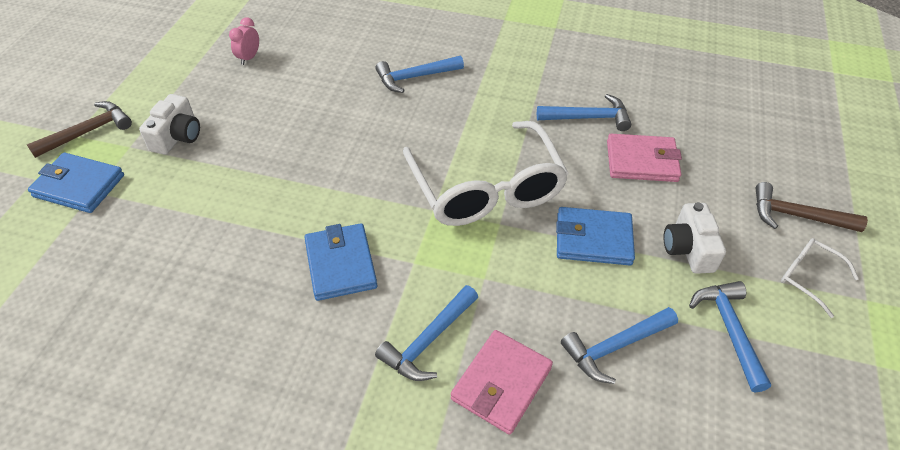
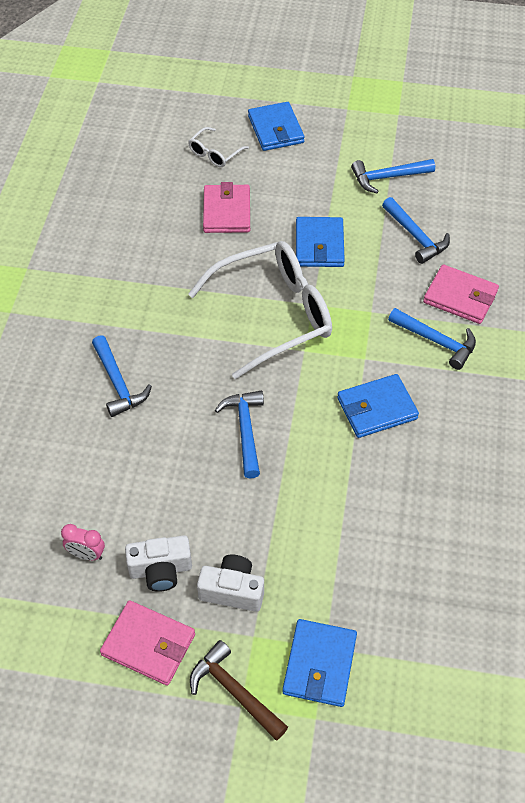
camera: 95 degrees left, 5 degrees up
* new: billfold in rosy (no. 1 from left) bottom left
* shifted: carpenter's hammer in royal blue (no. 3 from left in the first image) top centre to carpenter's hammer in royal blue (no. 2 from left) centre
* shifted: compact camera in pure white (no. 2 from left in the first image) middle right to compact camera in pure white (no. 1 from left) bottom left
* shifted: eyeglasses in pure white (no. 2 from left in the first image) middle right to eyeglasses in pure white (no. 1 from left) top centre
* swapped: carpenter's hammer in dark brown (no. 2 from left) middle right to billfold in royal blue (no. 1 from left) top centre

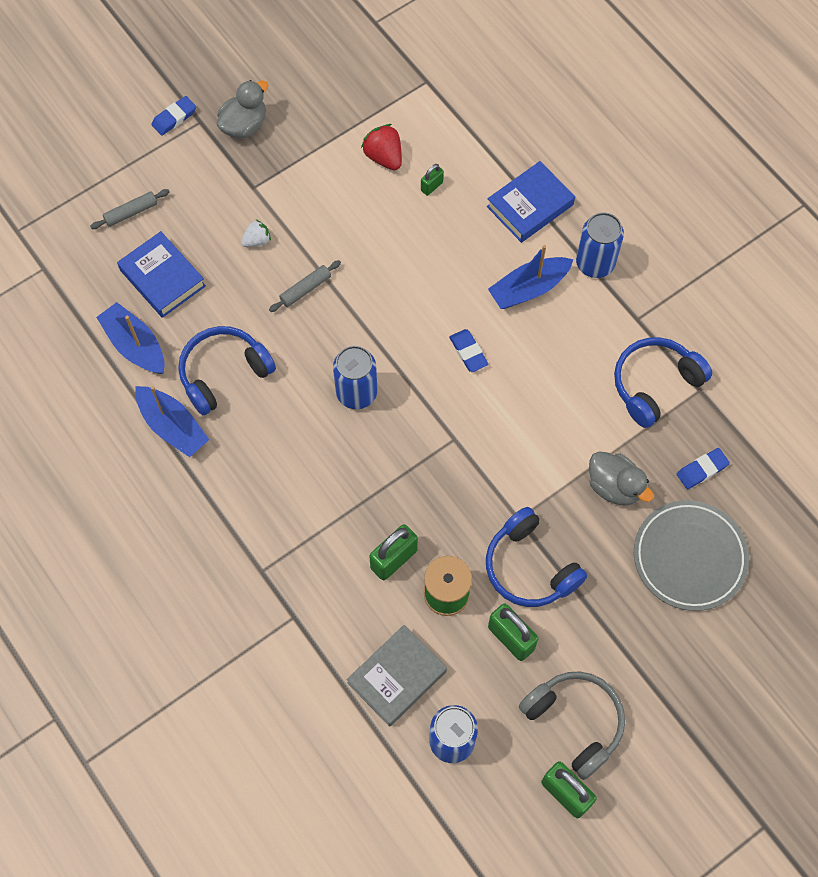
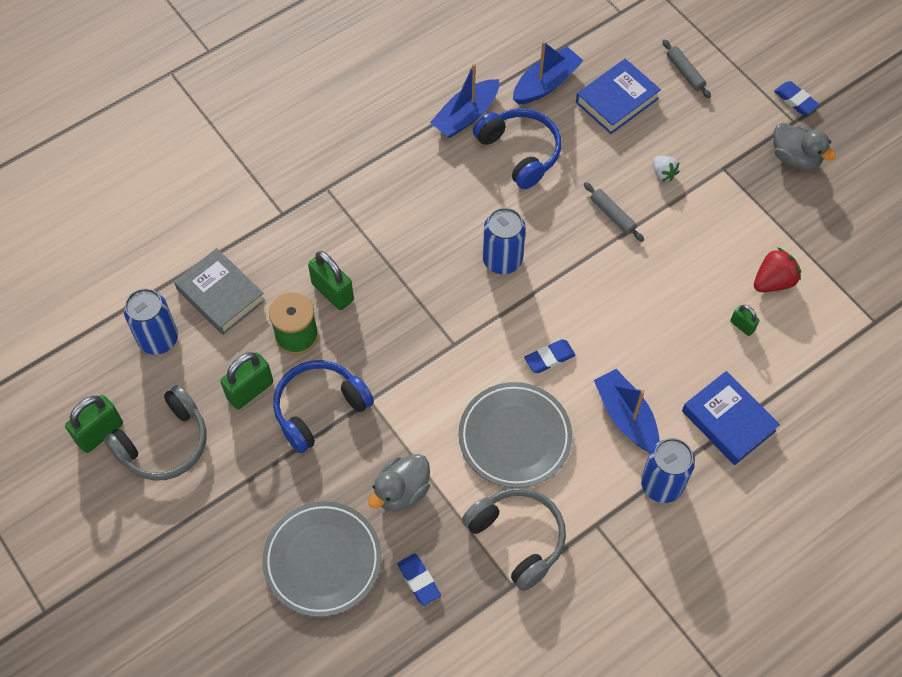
camera: 90 degrees right, 5 degrees down
* new: dinner plate in gray (no. 2 from left) centre
* repainted: headphones in royal blue (no. 3 from left) middle right to headphones in gray (no. 2 from left) bottom centre

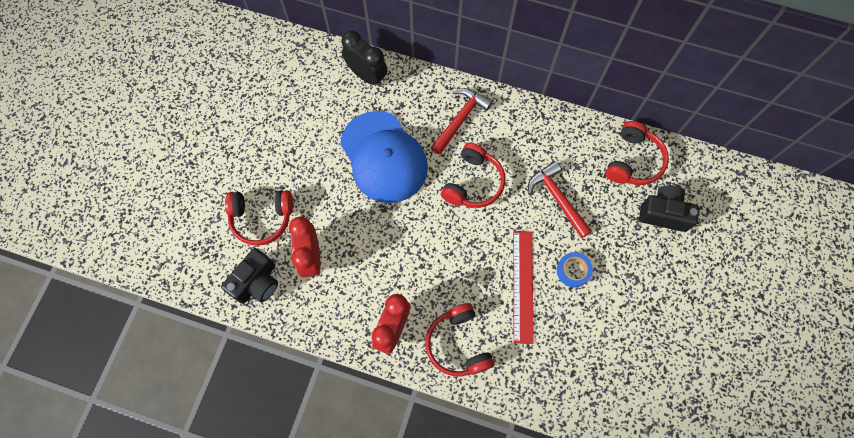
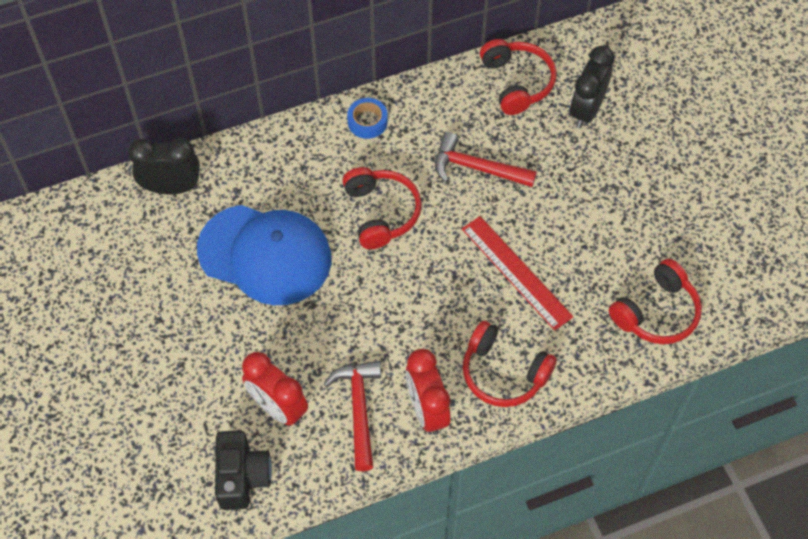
camera: 40 degrees left, 10 degrees down
* shifted: headphones in scarlet (no. 1 from left in the first image) middle left to headphones in scarlet (no. 4 from left) middle right
* shifted: carpenter's hammer in scarlet (no. 1 from left) top centre to bottom centre
* shifted: sticky tape in royal blue middle right to top centre
* swapped: compact camera in black (no. 2 from left) middle right to alarm clock in black (no. 2 from left) top right

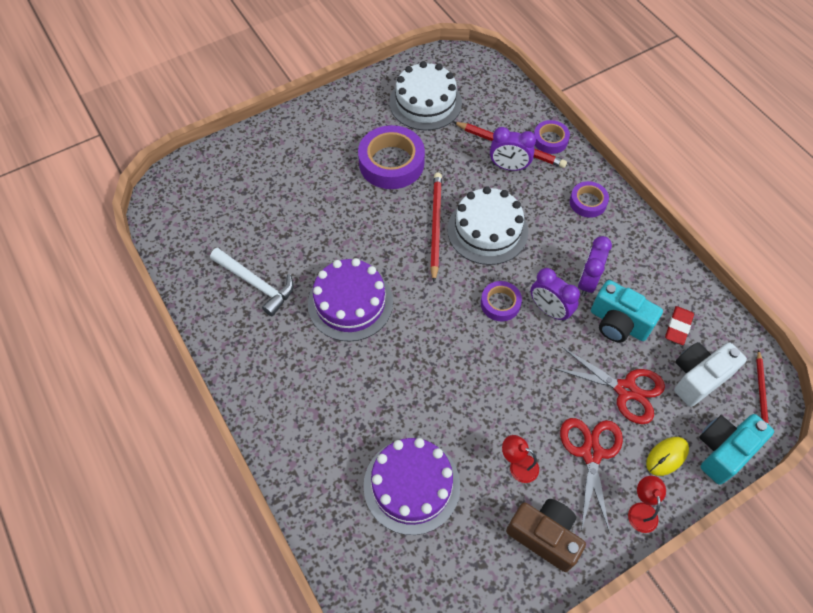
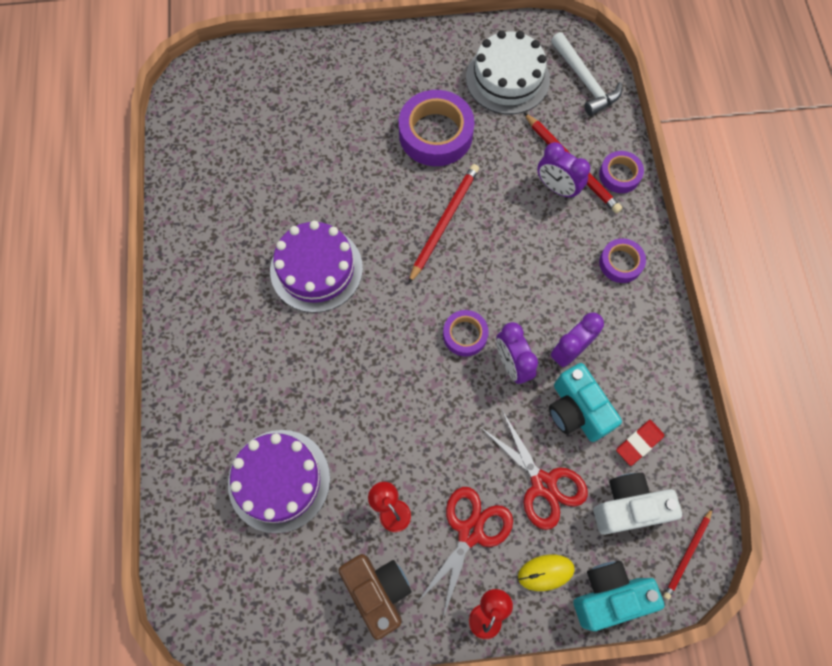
camera: 25 degrees right, 10 degrees up
* gone: gateau in pure white (no. 2 from left) centre
* shifted: carpenter's hammer in pure white middle left to top right

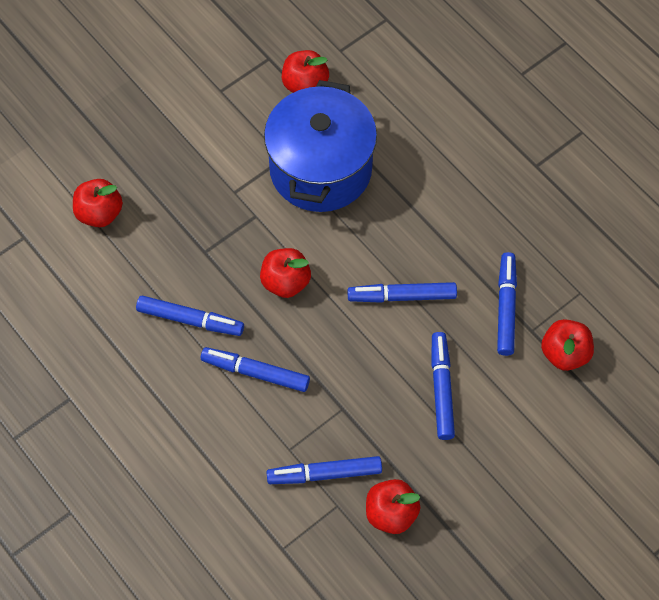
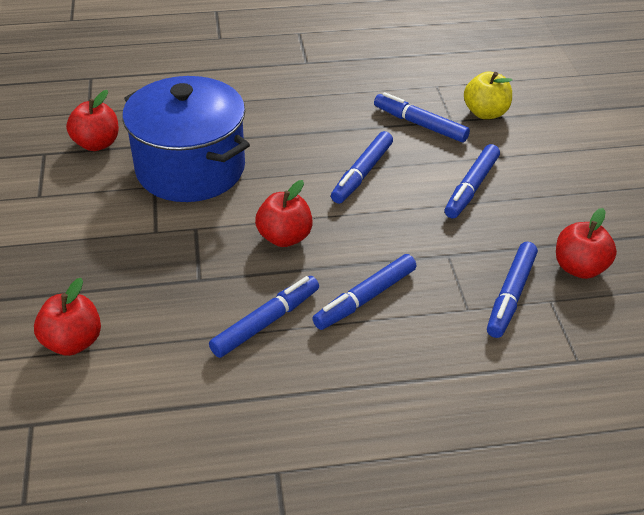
camera: 60 degrees left, 20 degrees down
* repainted: toy apple in scarlet (no. 5 from left) middle right to toy apple in golden top right
* rotated: felt pen in royal blue (no. 5 from left) middle right = middle right 90 degrees counterclockwise

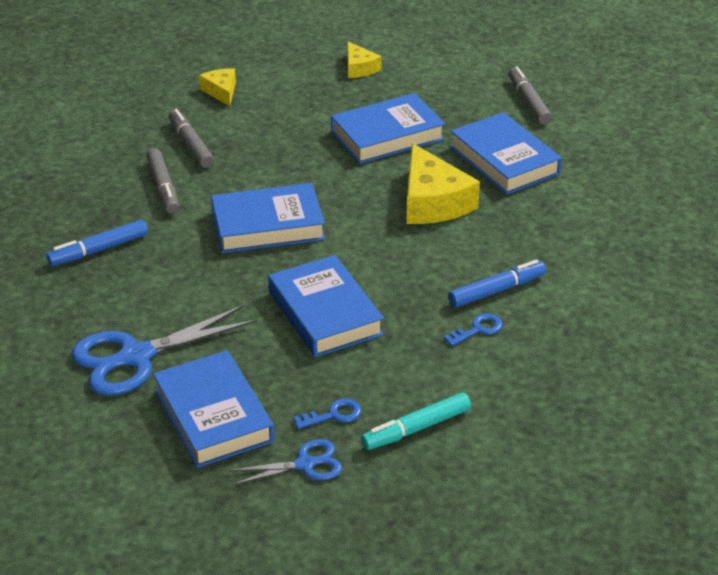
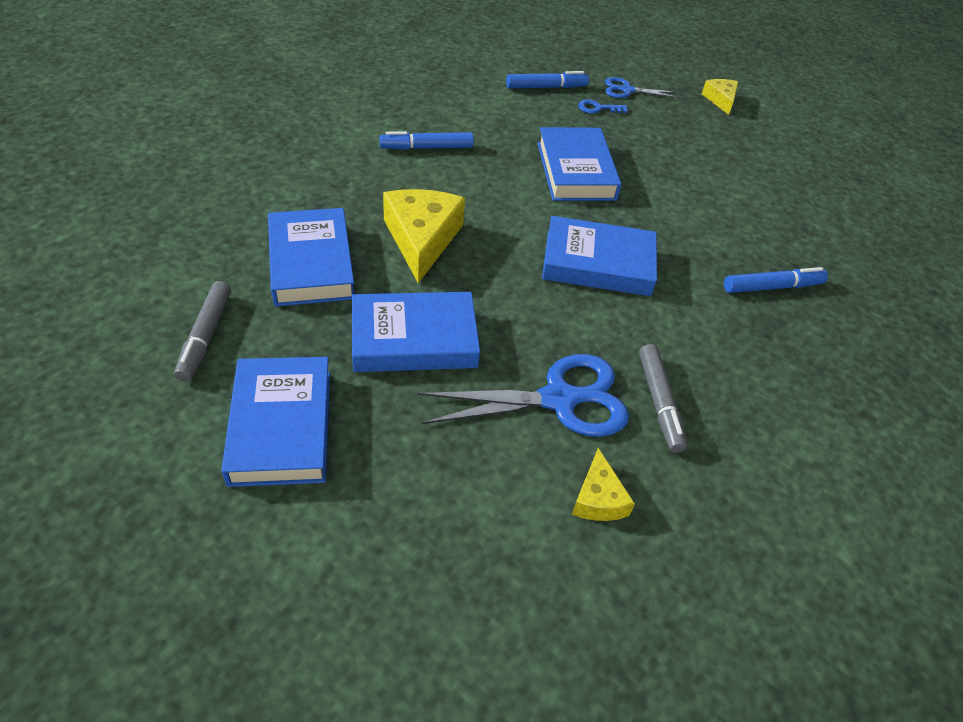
camera: 165 degrees left, 10 degrees up
* gone: felt pen in gray (no. 1 from left) top left
* gone: key in royal blue (no. 2 from left) centre
* shifted: pair of scissors in royal blue (no. 1 from left) middle left to centre
* shifted: hardcover in royal blue (no. 1 from left) bottom left to middle left
* shifted: piece of cheese in golden (no. 2 from left in the first image) top centre to piece of cheese in golden (no. 3 from left) top right
* repainted: felt pen in turquoise bottom centre to felt pen in royal blue (no. 2 from left) top centre

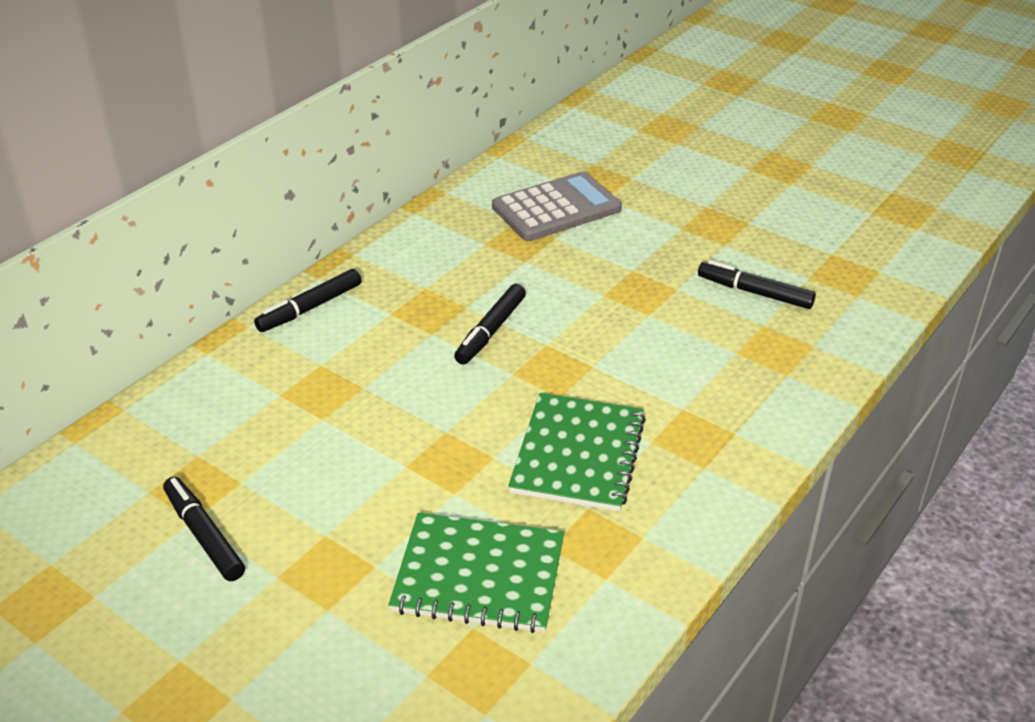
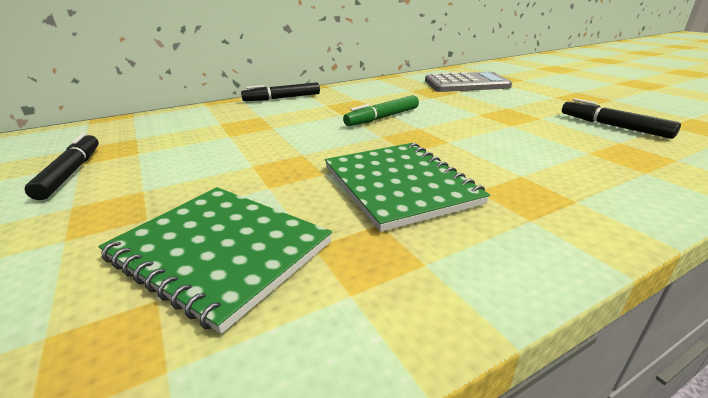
camera: 25 degrees right, 10 degrees down
* repainted: felt pen in black (no. 3 from left) centre to felt pen in leaf-green top centre
* rotated: exercise book in leaf-green (no. 2 from left) centre = centre 60 degrees counterclockwise

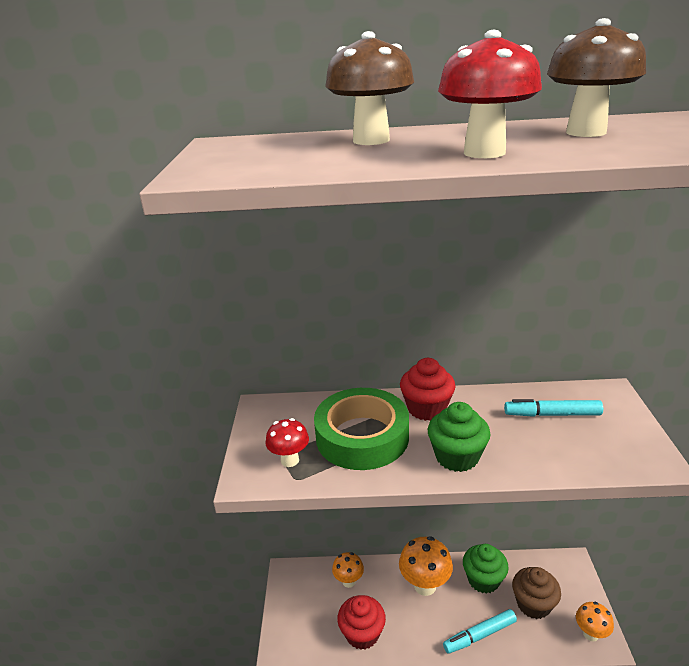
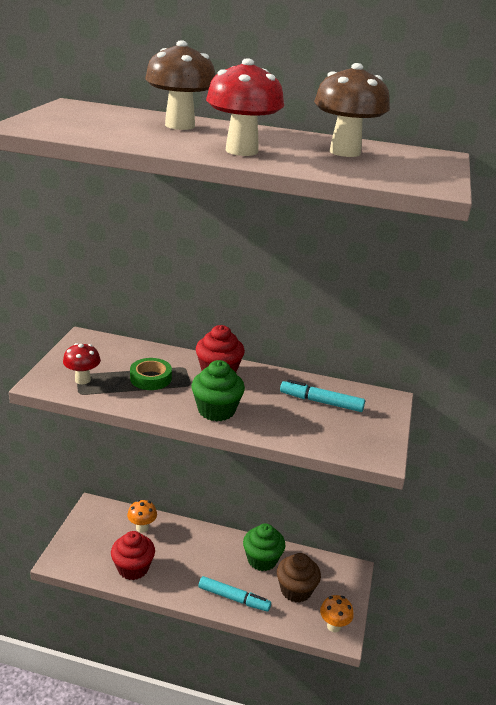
camera: 10 degrees right, 0 degrees up
* gone: fungus in bright orange (no. 2 from left) bottom centre
* rotated: felt pen in turquoise (no. 1 from left) bottom right = bottom centre 150 degrees counterclockwise
* scaled: sticky tape in leaf-green centre = middle left x0.51

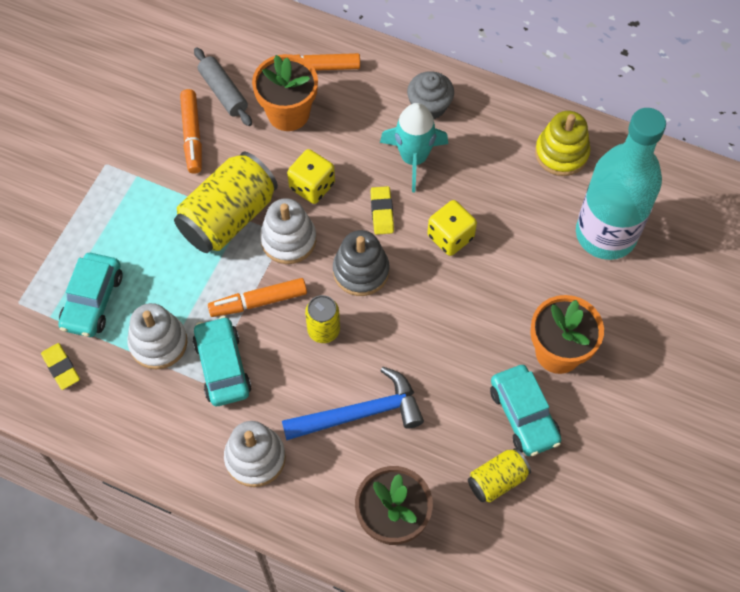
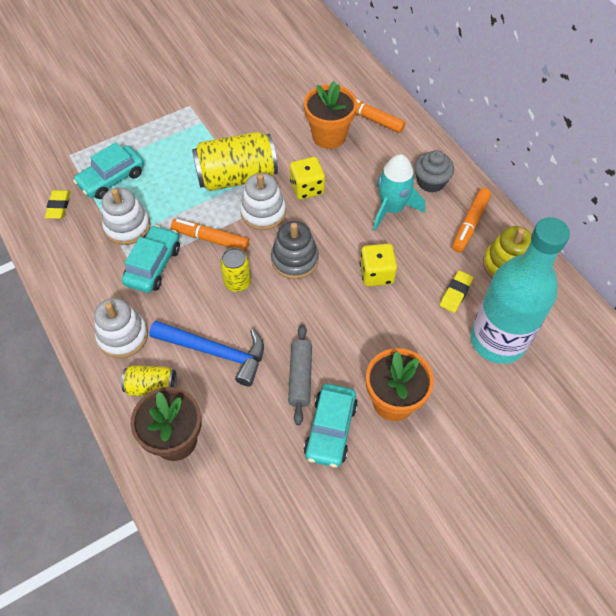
camera: 35 degrees right, 5 degrees down
* shifted: felt pen in bright orange (no. 1 from left in the first image) top left to felt pen in bright orange (no. 3 from left) middle right
* shifted: dough roller in gray top left to centre
* shifted: gum eraser in golden (no. 2 from left) centre to middle right
* shifted: tin in golden (no. 3 from left in the first image) bottom right to tin in golden (no. 1 from left) middle left

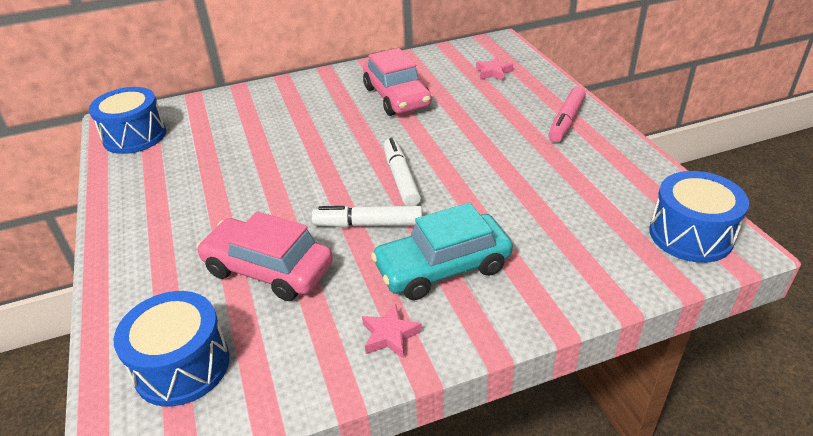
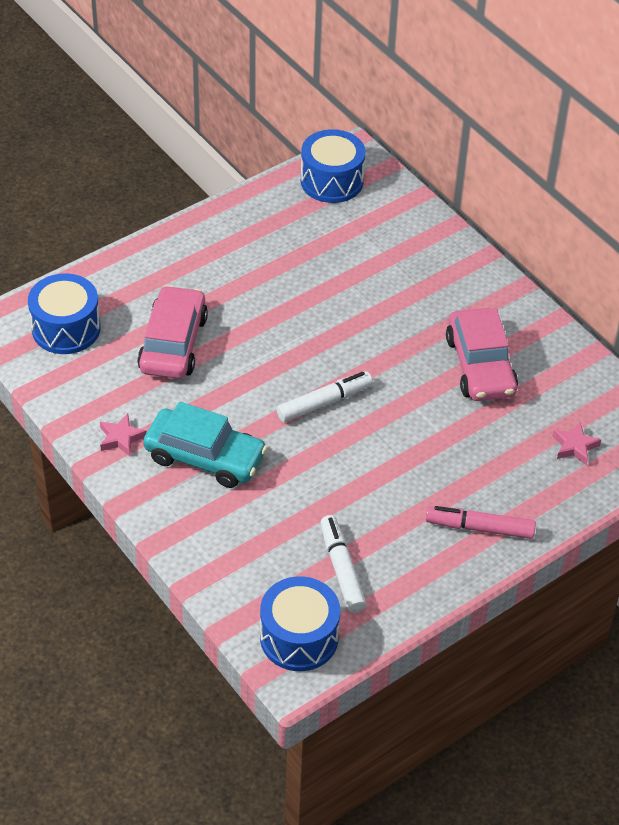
camera: 70 degrees right, 10 degrees up
* shifted: felt pen in pure white (no. 1 from left in the first image) centre to felt pen in pure white (no. 2 from left) bottom centre
* rotated: car in rosy (no. 2 from left) top centre = middle right 60 degrees counterclockwise
* rotated: car in turquoise centre = middle left 150 degrees clockwise

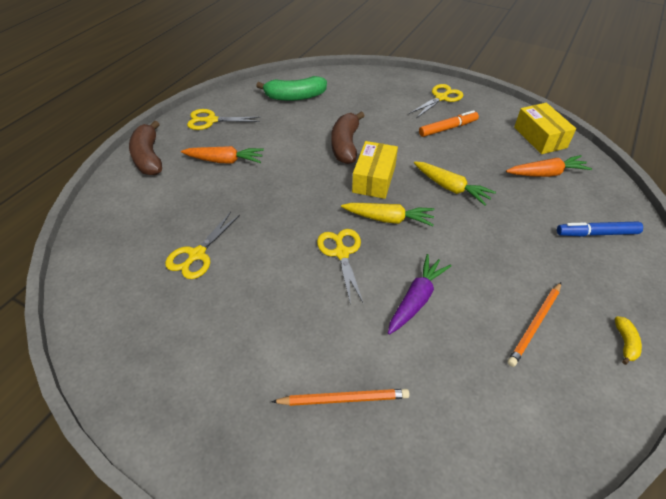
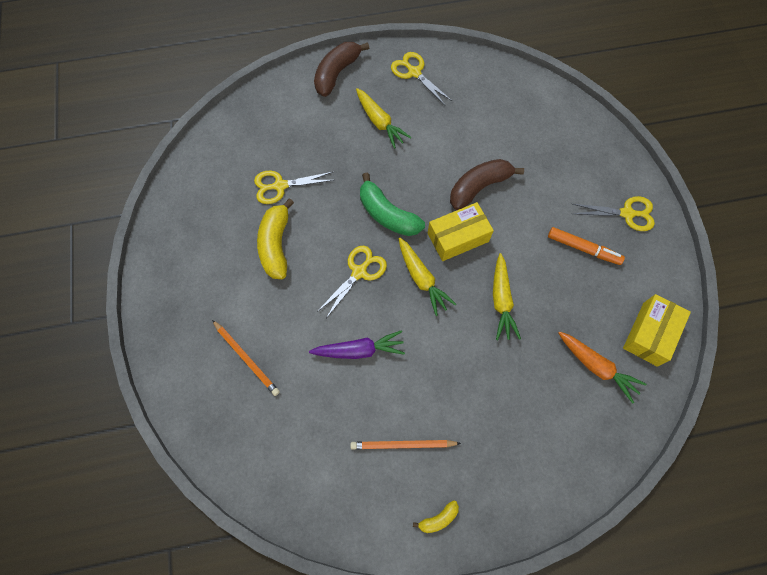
camera: 50 degrees right, 20 degrees up
* gone: felt pen in royal blue middle right
* new: banana fruit in golden (no. 1 from left) centre
* shifted: banana fruit in leaf-green top centre to centre
* repainted: root vegetable in bright orange (no. 1 from left) top centre to root vegetable in golden (no. 1 from left) top centre

